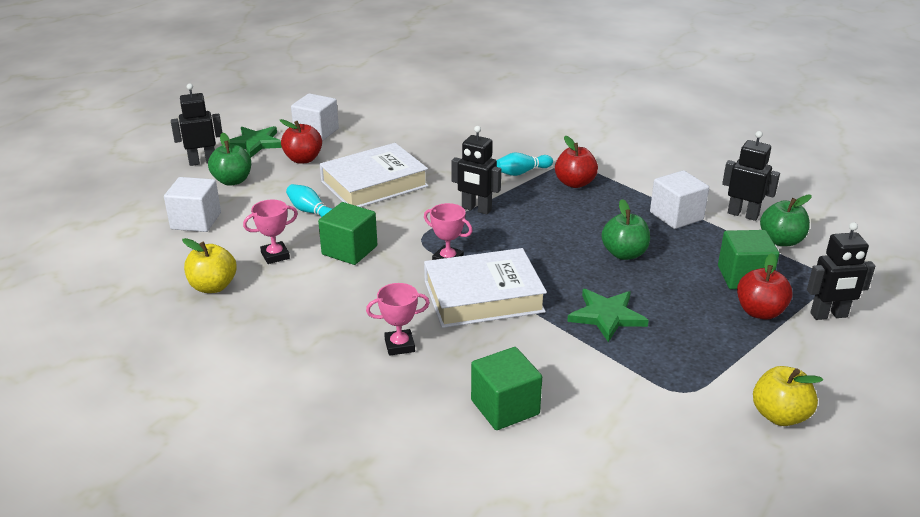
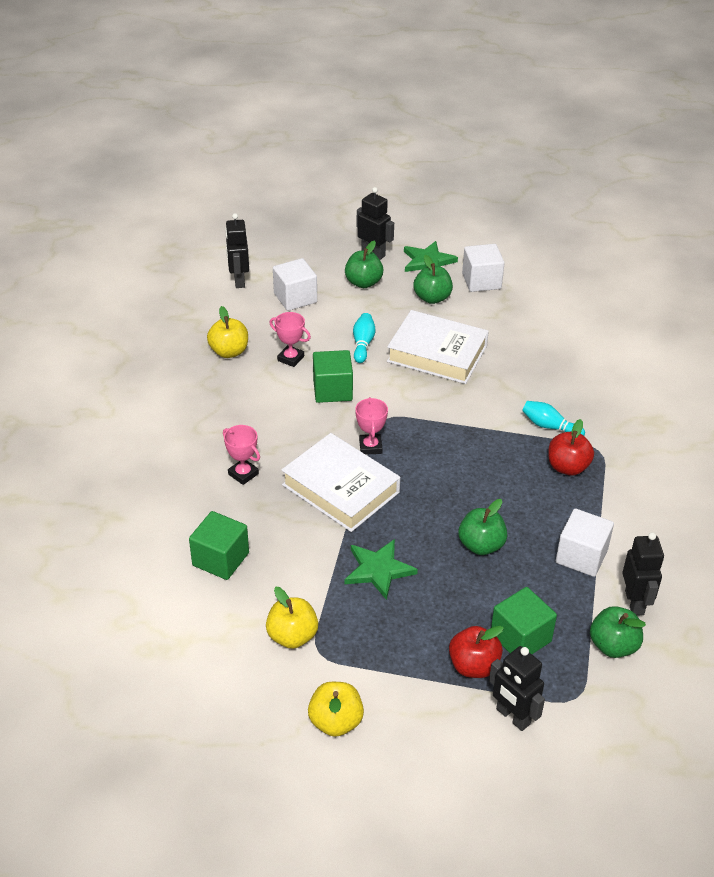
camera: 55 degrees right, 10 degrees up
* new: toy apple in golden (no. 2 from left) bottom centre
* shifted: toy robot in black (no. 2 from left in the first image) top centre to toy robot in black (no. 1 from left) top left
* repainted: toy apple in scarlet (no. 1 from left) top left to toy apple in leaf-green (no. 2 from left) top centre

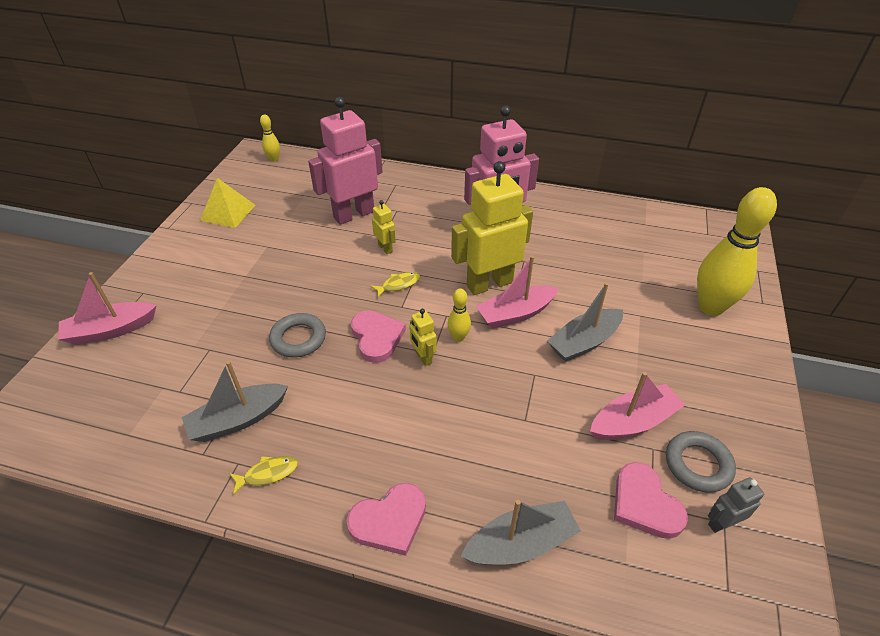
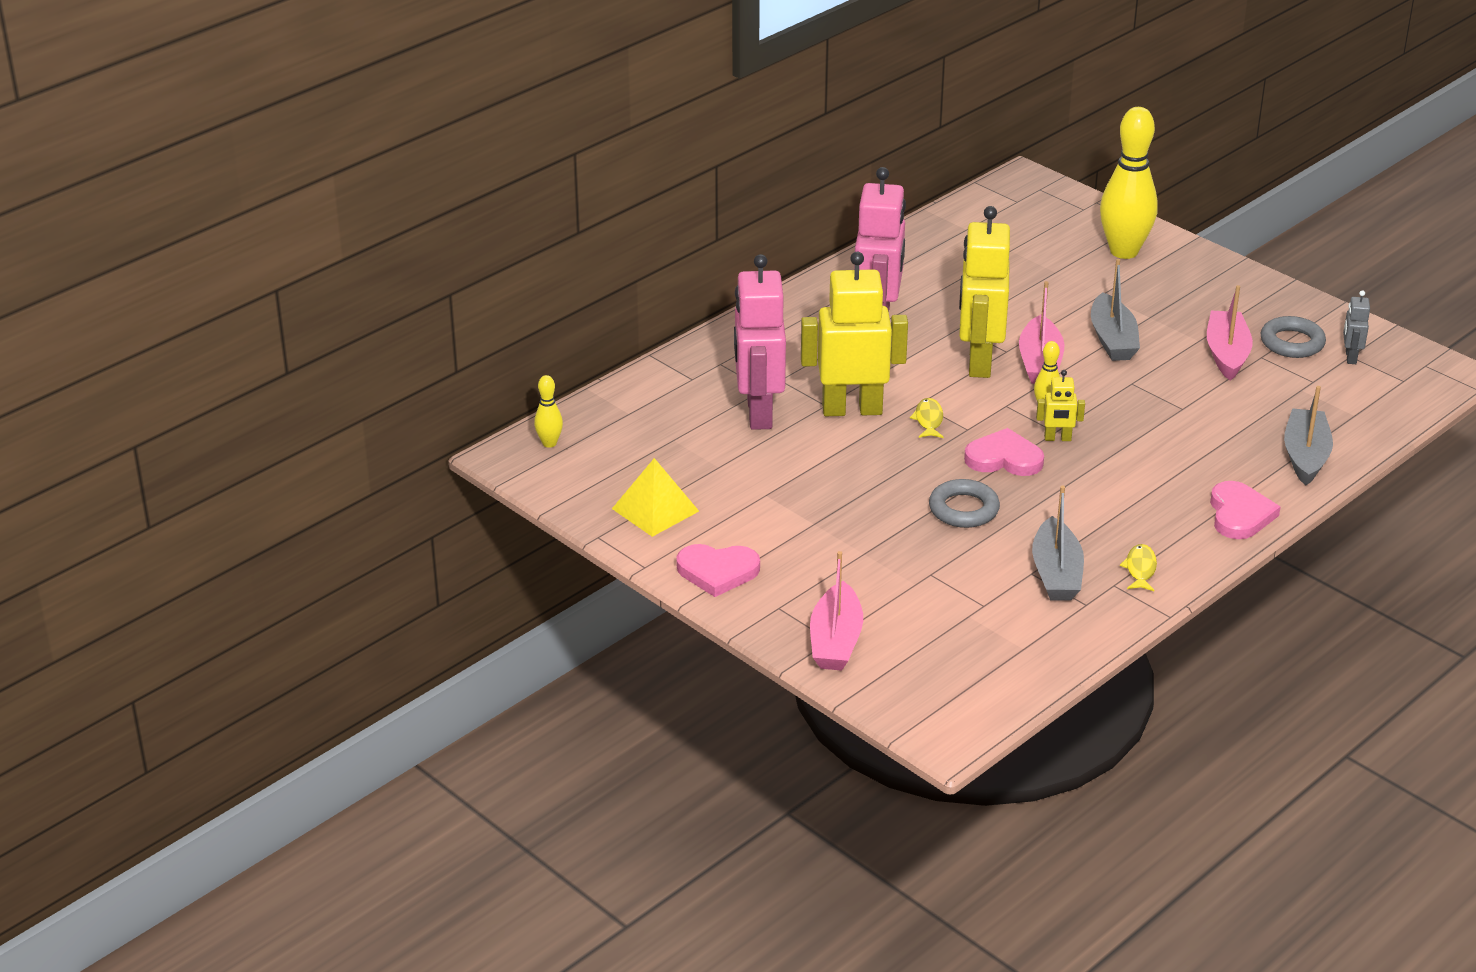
camera: 60 degrees left, 10 degrees down
* shifted: love heart in rosy (no. 3 from left in the first image) bottom right to love heart in rosy (no. 1 from left) centre
* scaled: toy robot in golden (no. 1 from left) centre = centre x2.27

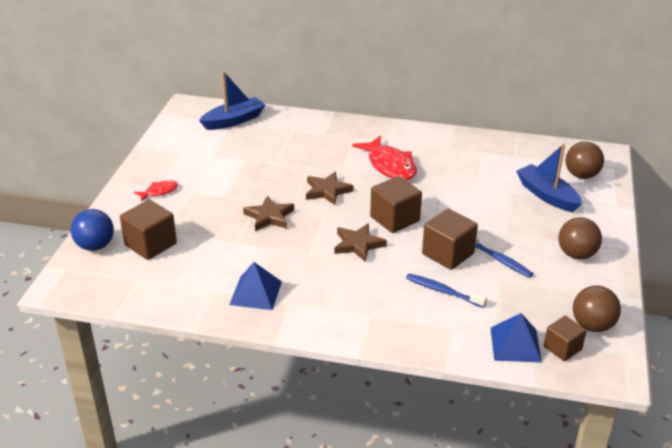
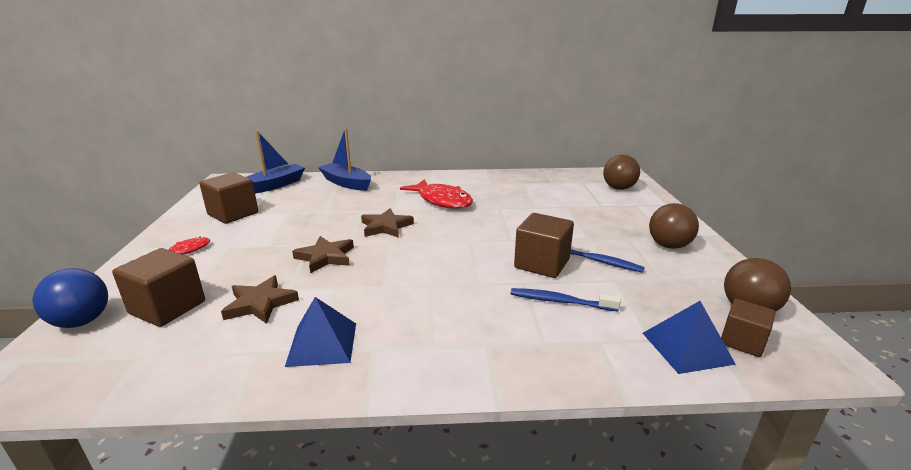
camera: 15 degrees left, 10 degrees down
* shifted: five-pointed star in dark brown (no. 3 from left in the first image) centre to five-pointed star in dark brown (no. 1 from left) middle left
* shifted: block in dark brown (no. 2 from left) centre to middle left
* shifted: sailboat in royal blue (no. 2 from left) middle right to centre

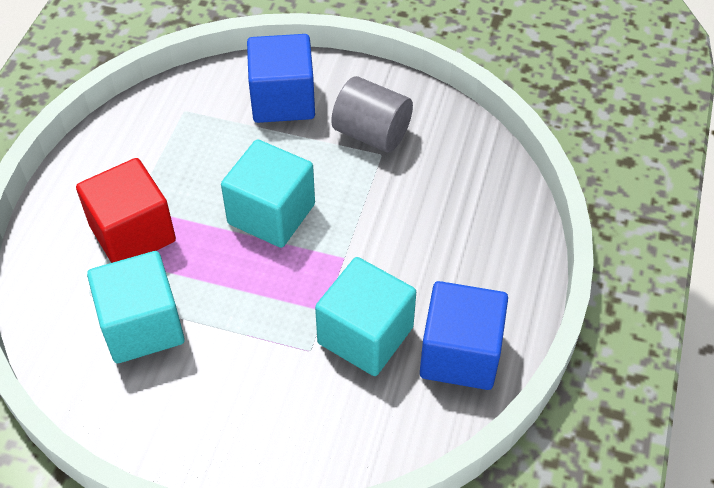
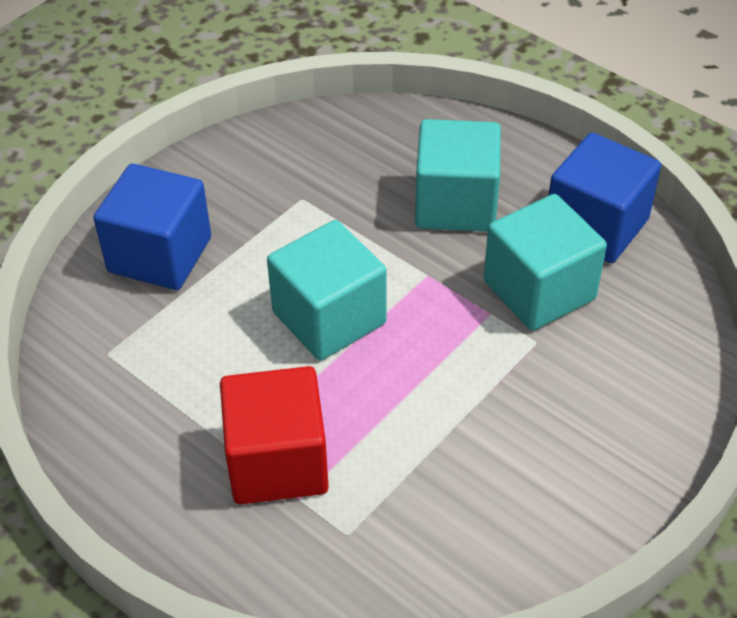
camera: 65 degrees left, 5 degrees down
* gone: cylinder shape in gray top centre
* shifted: block in turquoise (no. 1 from left in the first image) middle left to block in turquoise (no. 2 from left) top centre

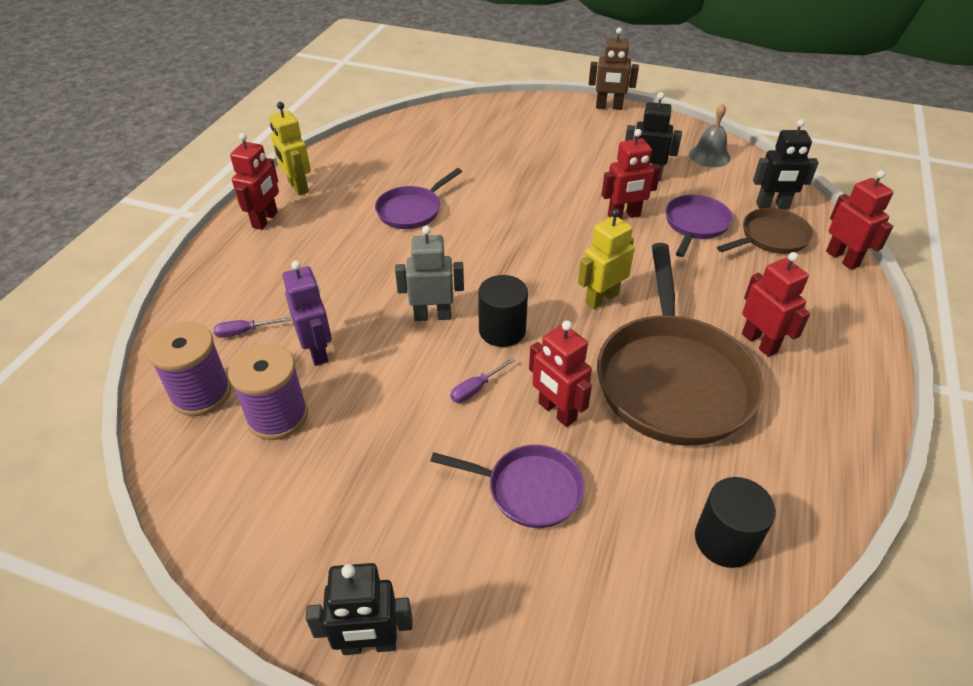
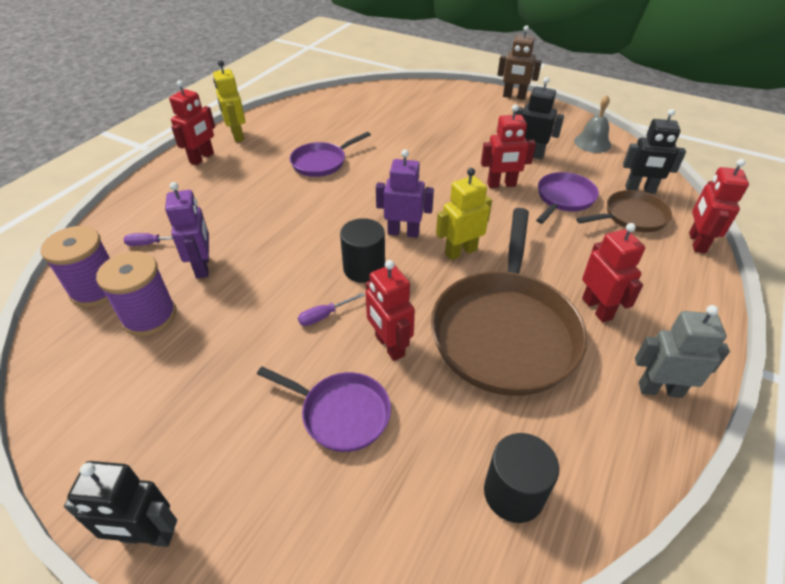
camera: 10 degrees right, 0 degrees up
* new: toy robot in royal purple (no. 2 from left) top centre
* shifted: toy robot in gray centre to middle right
* rotated: toy robot in scarlet (no. 5 from left) top right = middle right 150 degrees counterclockwise

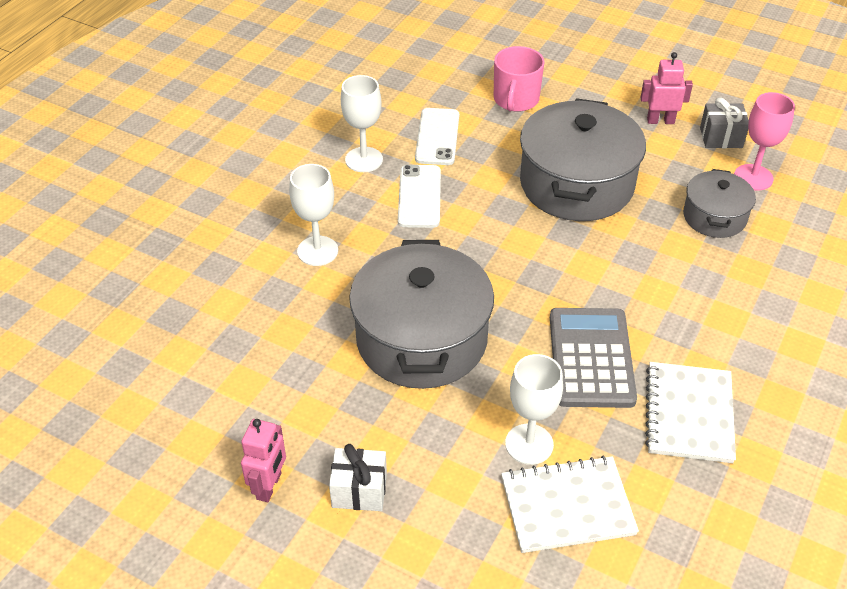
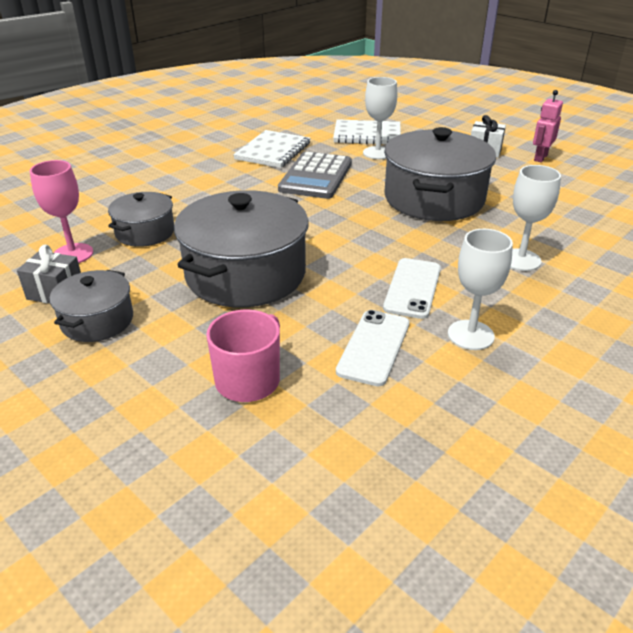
camera: 165 degrees left, 10 degrees down
* swapped: toy robot in rosy (no. 2 from left) top right to stockpot in gray (no. 1 from left) middle left

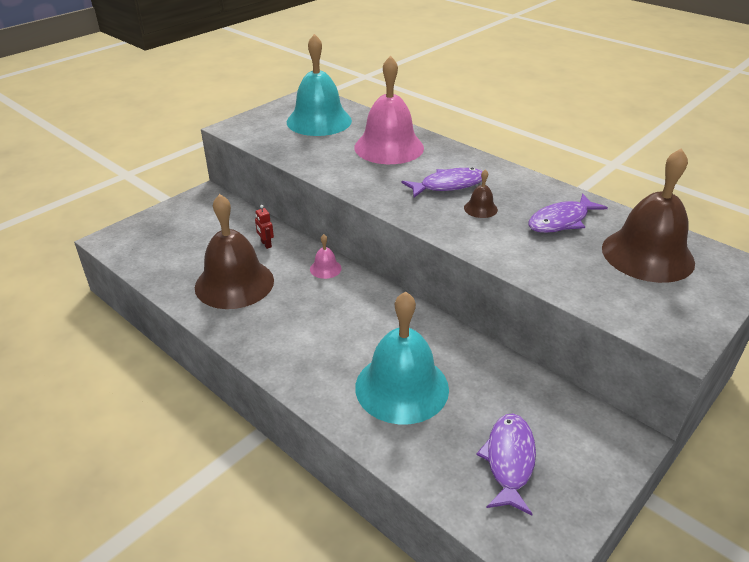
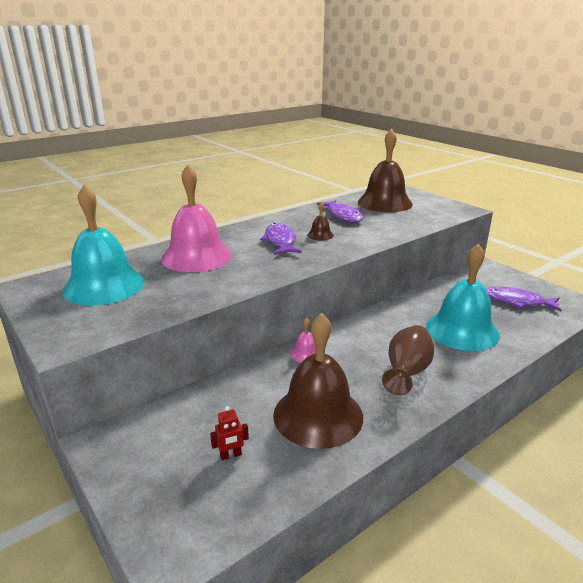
camera: 80 degrees left, 10 degrees down
* new: vase in dark brown middle right
* shifted: toy robot in scarlet centre to bottom centre

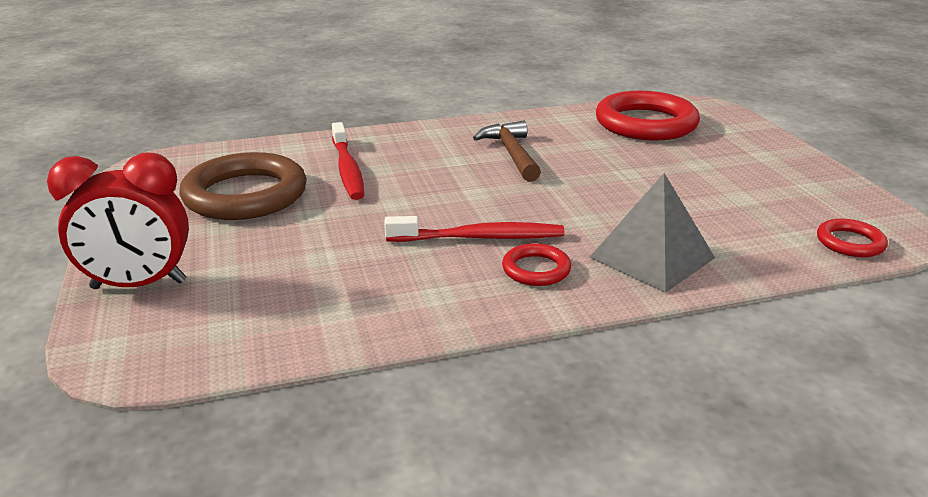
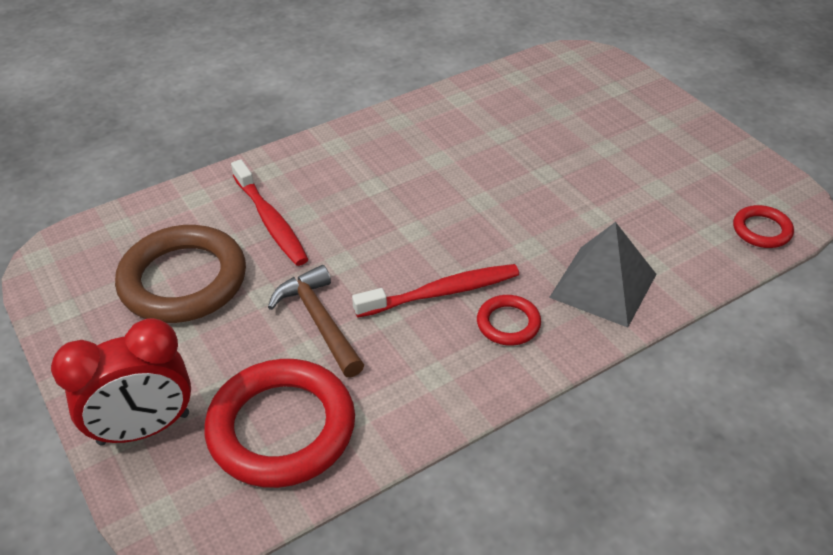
camera: 15 degrees left, 15 degrees up
* shifted: carpenter's hammer in dark brown top centre to centre
* shifted: torus in scarlet (no. 2 from left in the first image) top right to torus in scarlet (no. 1 from left) bottom centre

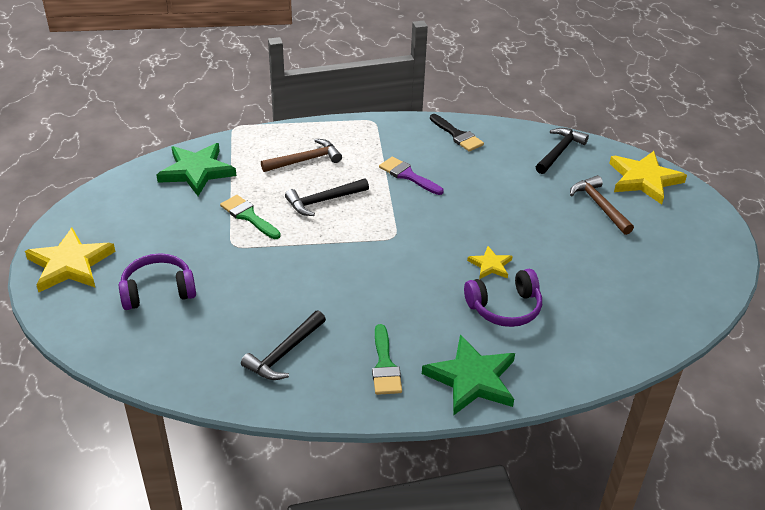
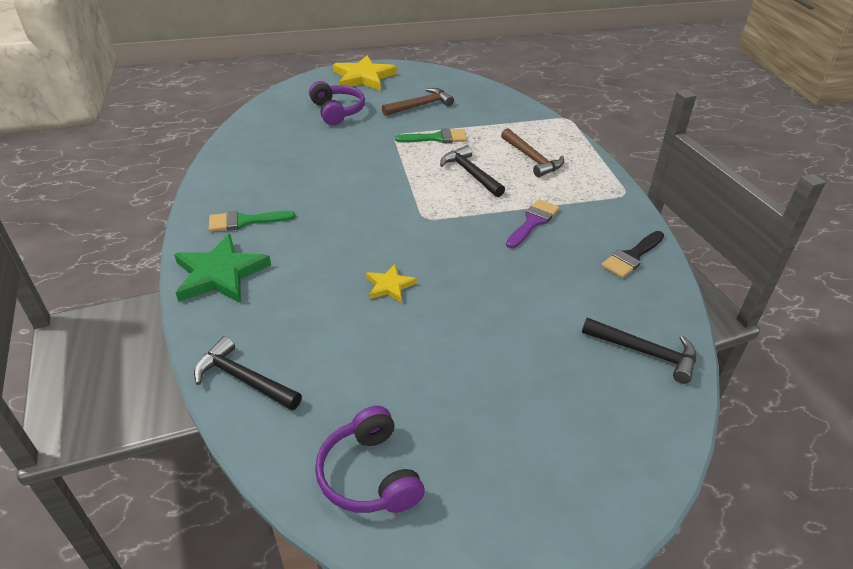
camera: 85 degrees right, 0 degrees up
* gone: five-pointed star in leaf-green (no. 1 from left) top left
* gone: five-pointed star in golden (no. 3 from left) middle right
* shifted: carpenter's hammer in black (no. 1 from left) bottom centre to middle left
* shifted: headphones in royal purple (no. 2 from left) centre to bottom centre
* shifted: carpenter's hammer in dark brown (no. 2 from left in the first image) middle right to carpenter's hammer in dark brown (no. 1 from left) top centre
* rotated: brush in leaf-green (no. 1 from left in the first image) middle left = top centre 45 degrees clockwise

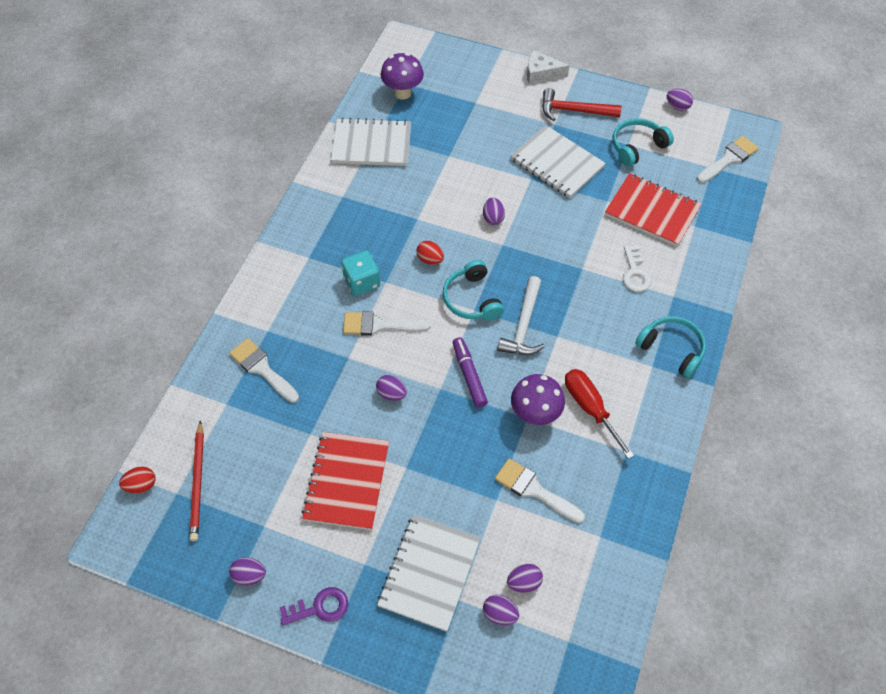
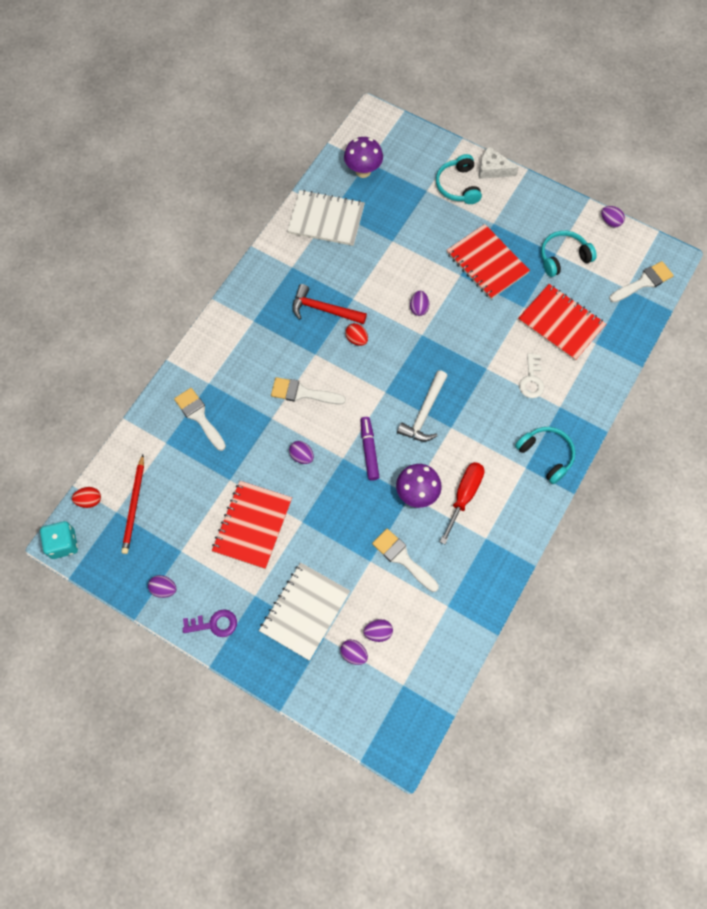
camera: 10 degrees right, 10 degrees up
* shifted: dice in turquoise centre to middle left
* shifted: headphones in turquoise (no. 1 from left) centre to top centre
* shifted: carpenter's hammer in scarlet top centre to centre
* repainted: exercise book in pure white (no. 3 from left) top centre to exercise book in scarlet (no. 2 from left) top right
* rotated: screwdriver in scarlet middle right = centre 45 degrees clockwise

